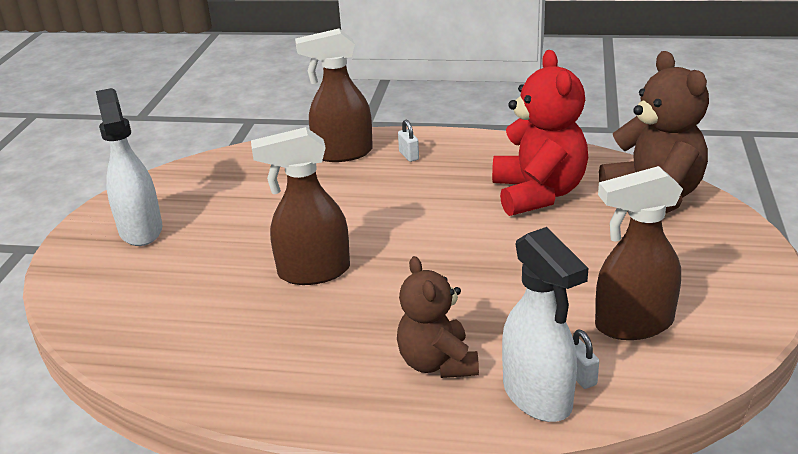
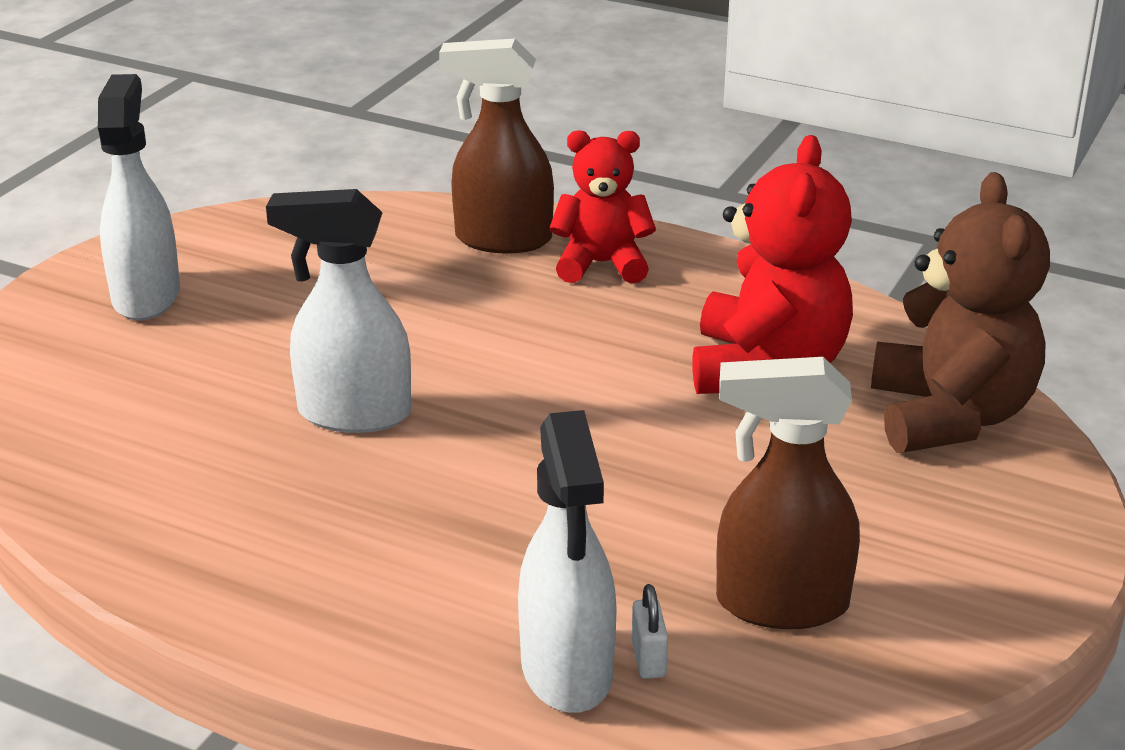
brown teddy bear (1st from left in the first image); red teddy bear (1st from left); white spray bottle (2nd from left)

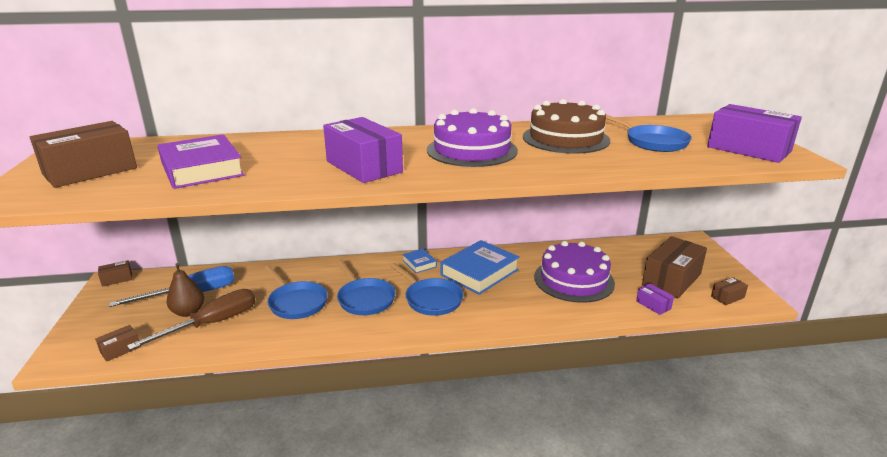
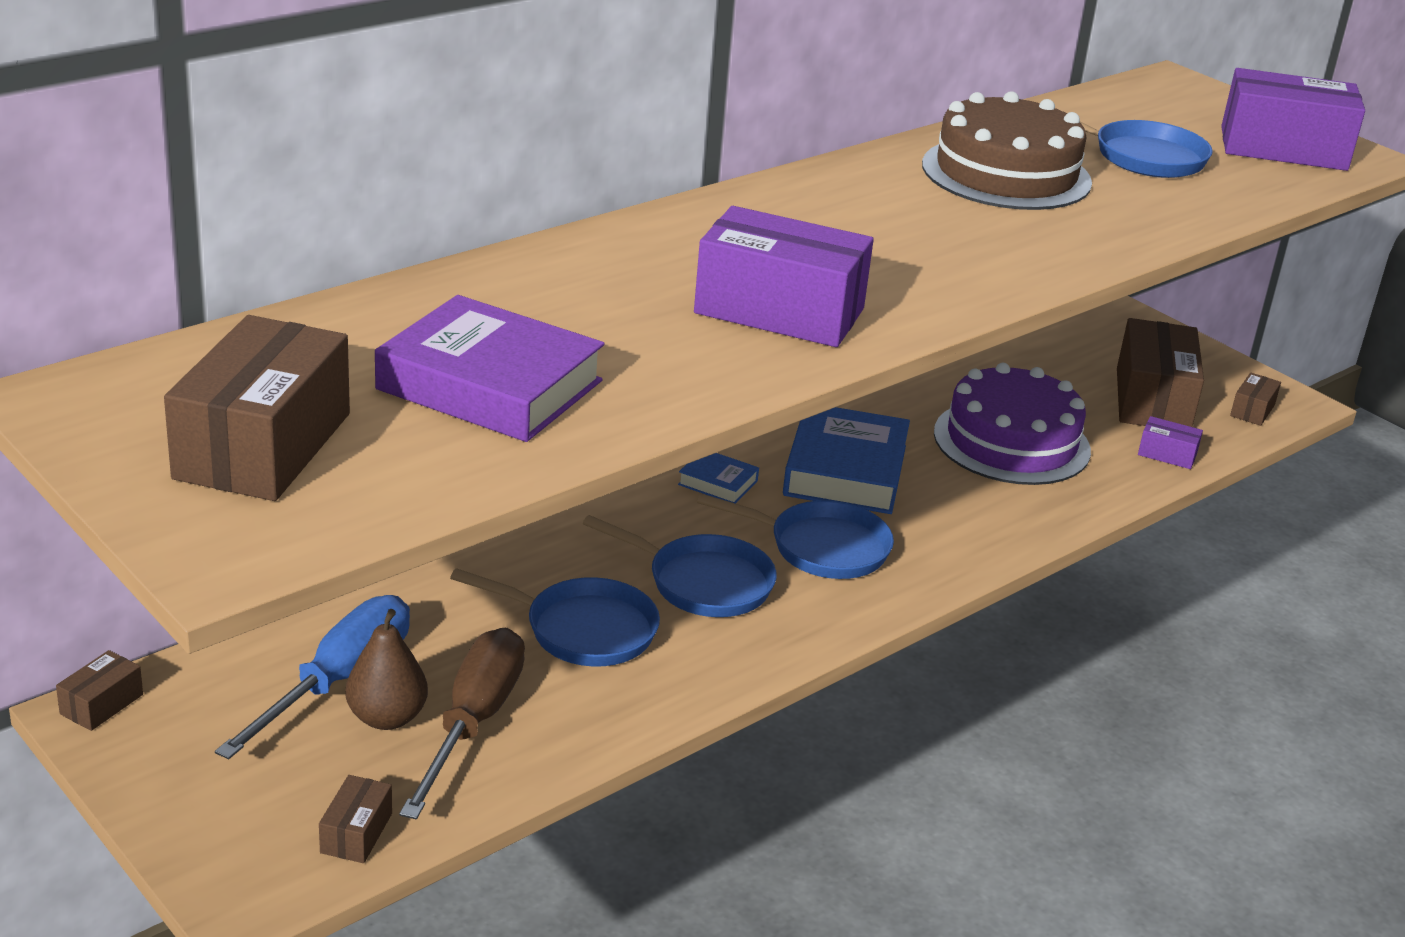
purple cake (1st from left in the first image)

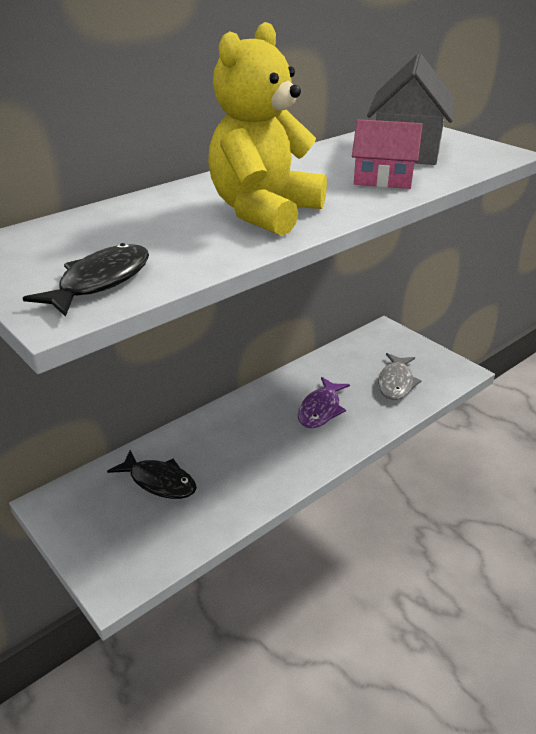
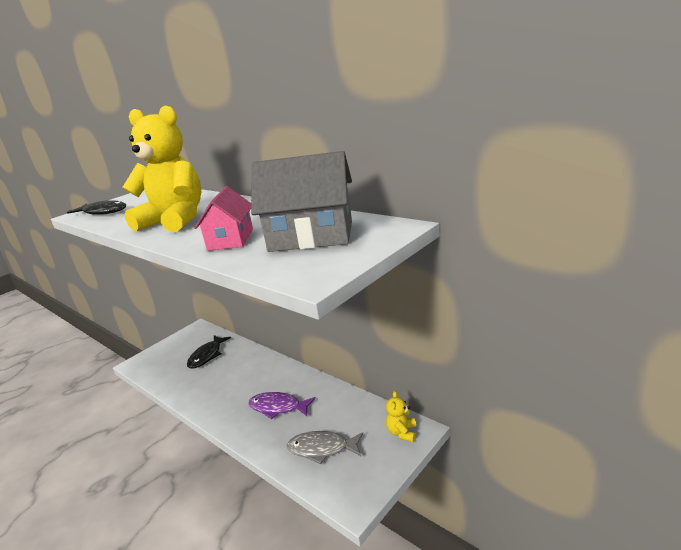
yellow teddy bear (2nd from left)

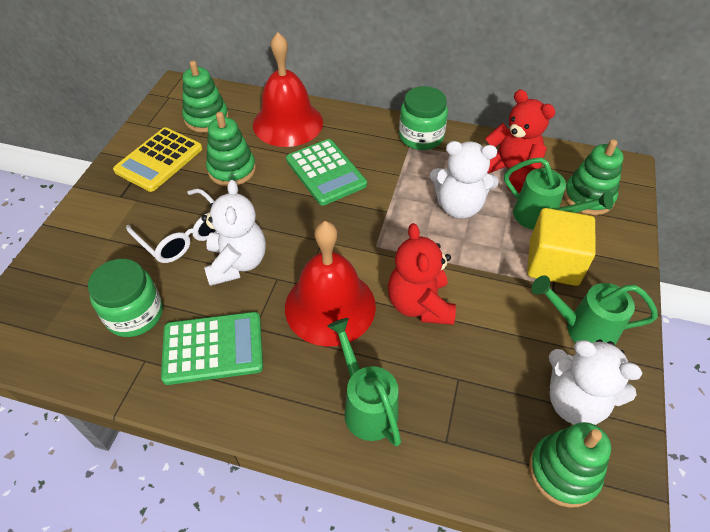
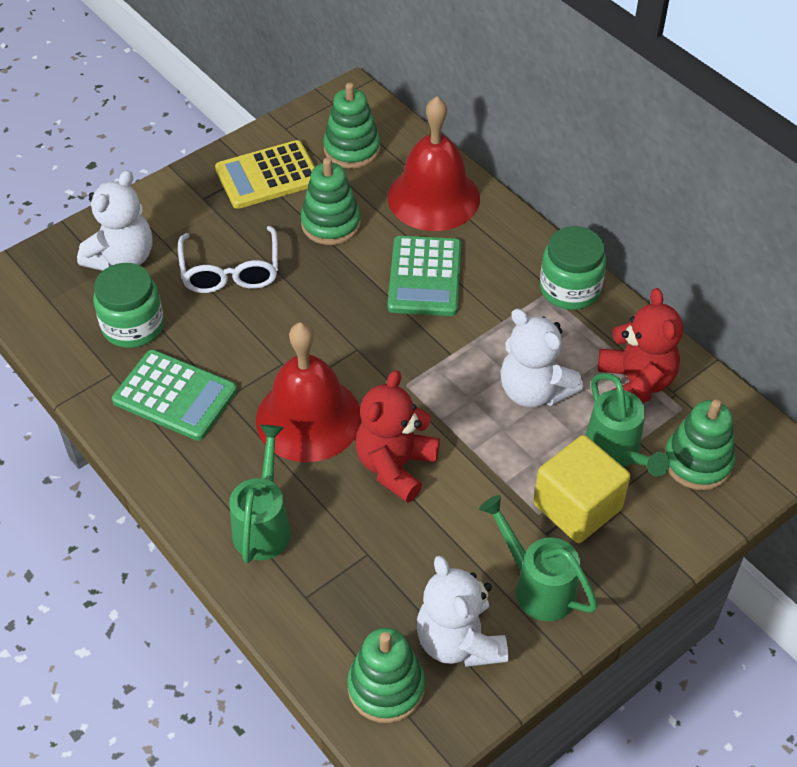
white teddy bear (1st from left)

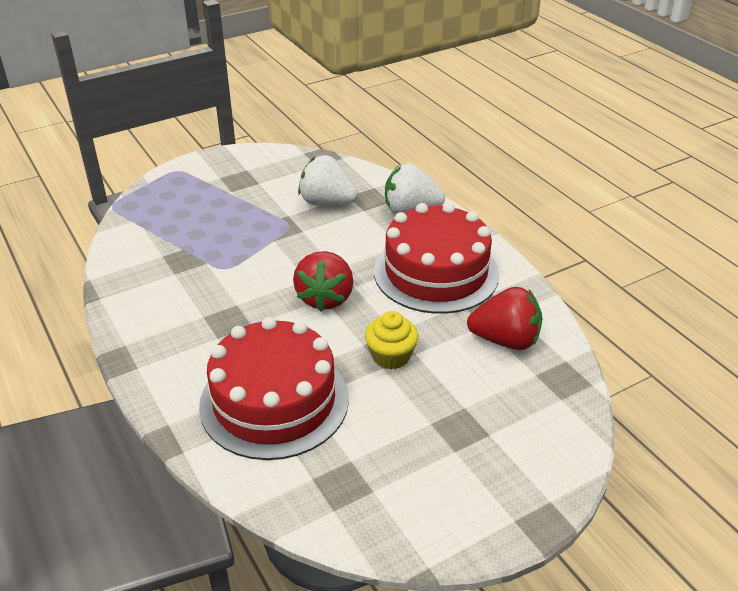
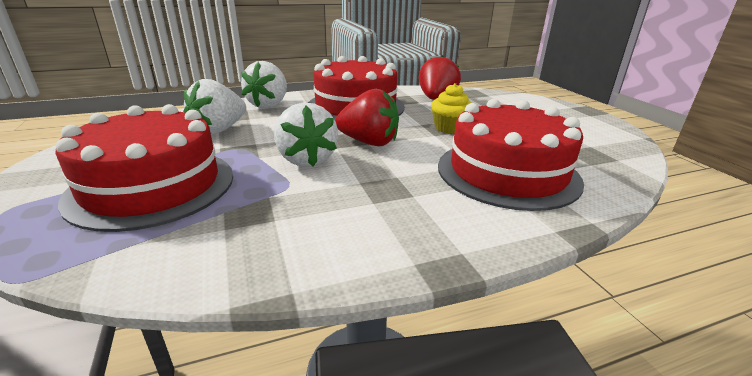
red cake (1st from left); white strawberry (3rd from left)

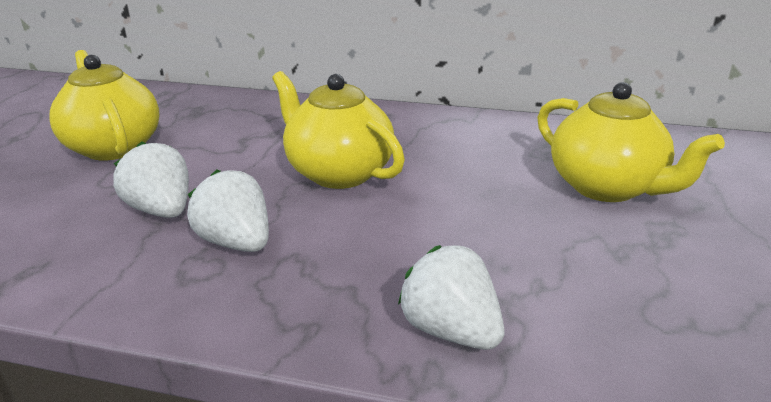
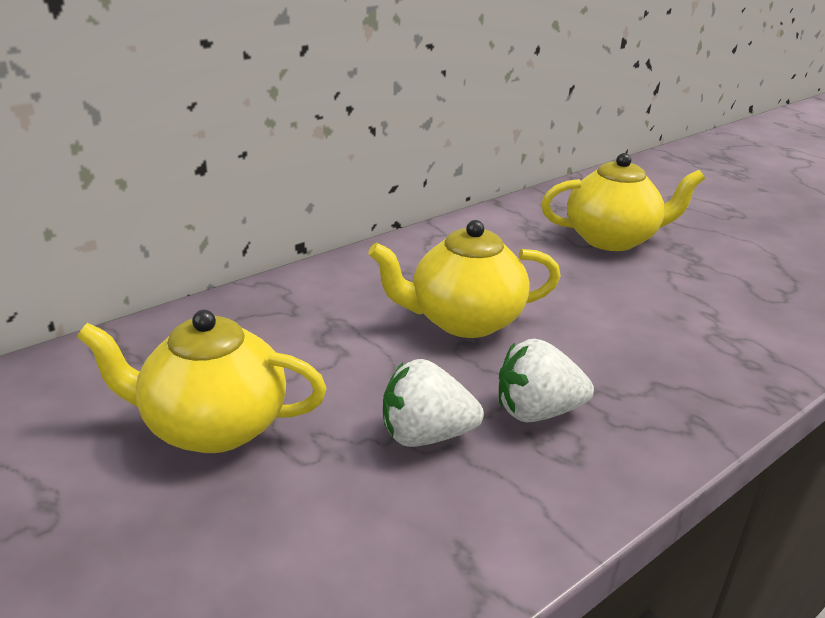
white strawberry (3rd from left in the first image)

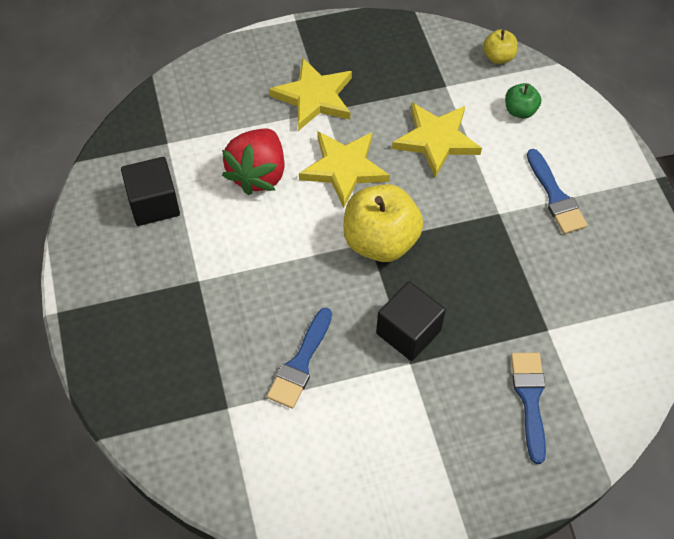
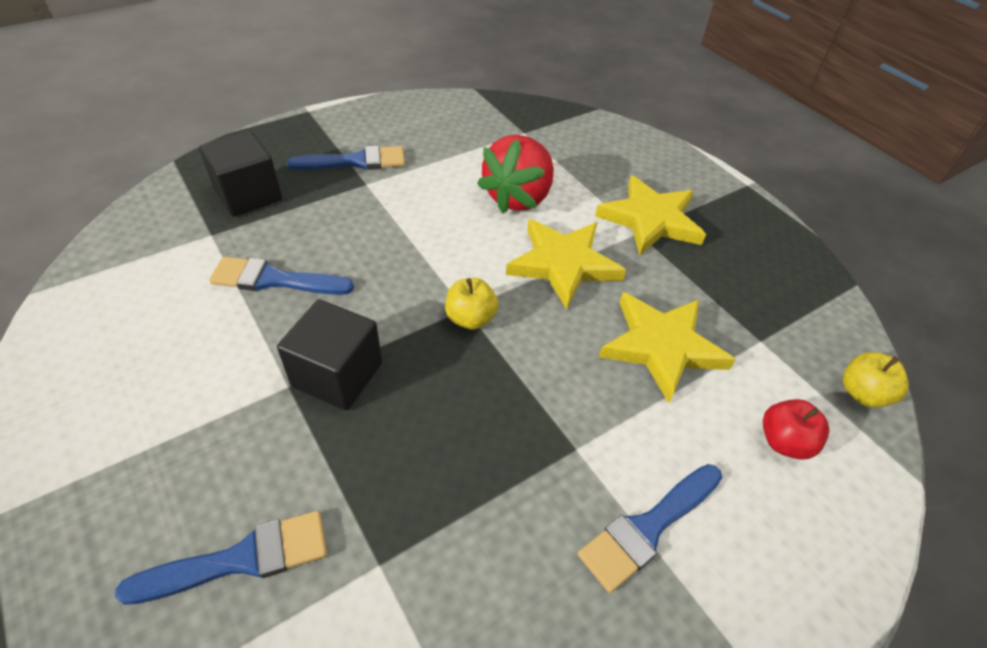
blue brush (3rd from left); black cube (1st from left); red apple; red strawberry; yellow apple (1st from left)

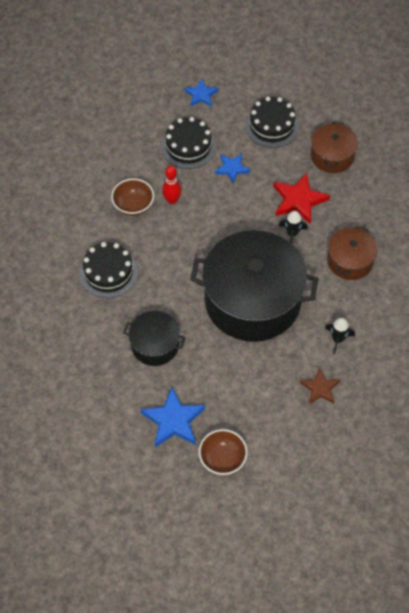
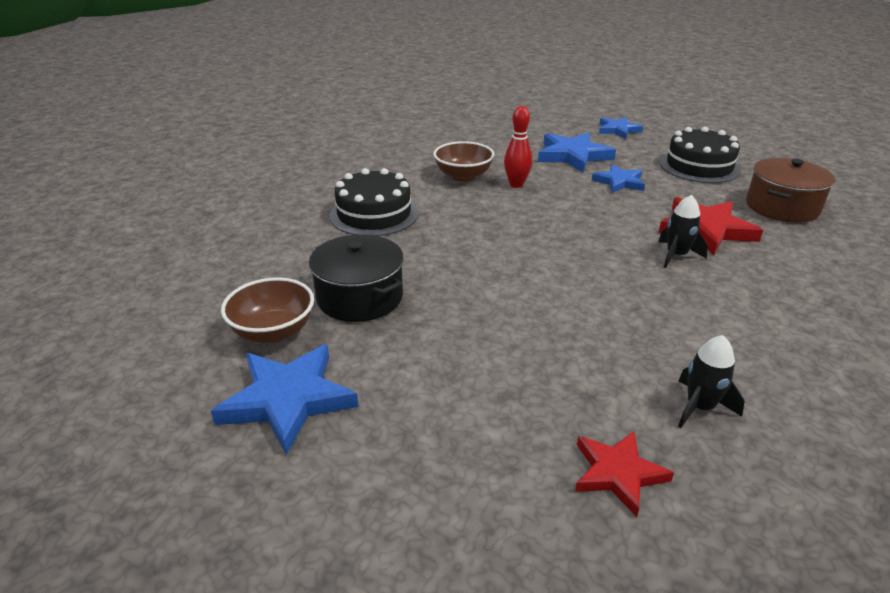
black pot (2nd from left in the first image); brown pot (2nd from left in the first image); brown bowl (1st from left); blue star (2nd from left); red star (1st from left)

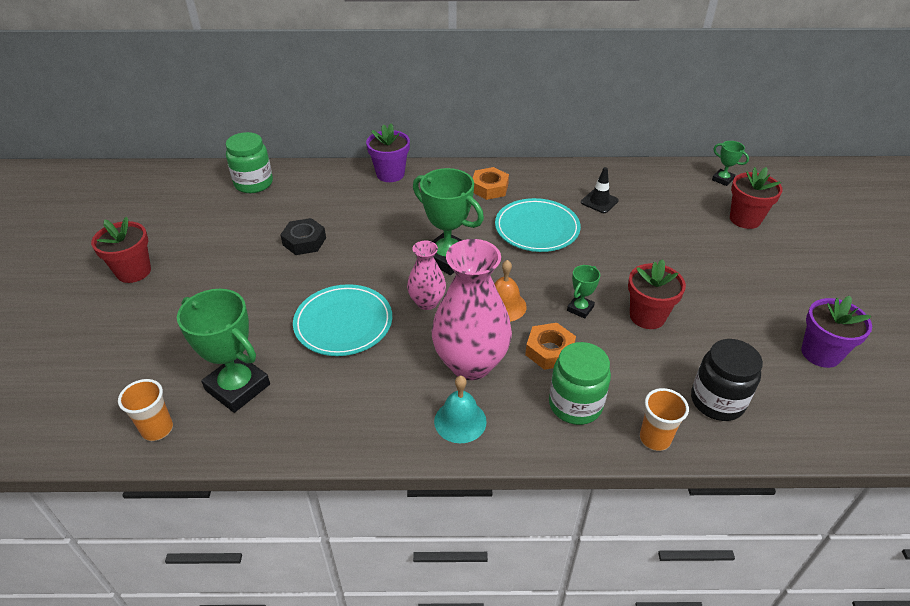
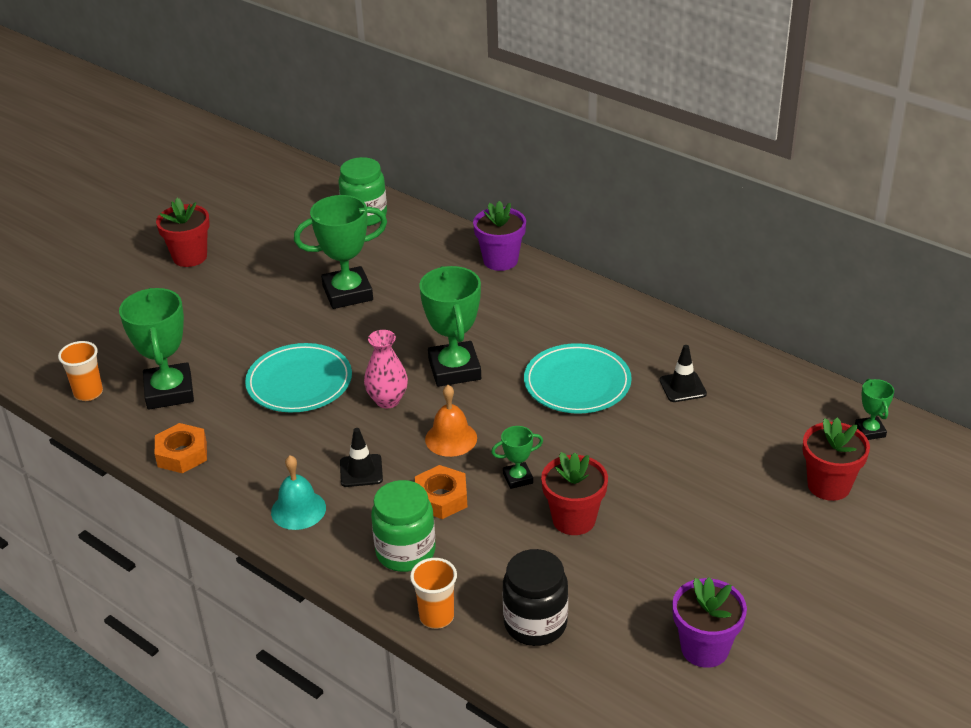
orange nut (1st from left); green trophy (2nd from left); black traffic cone (1st from left)

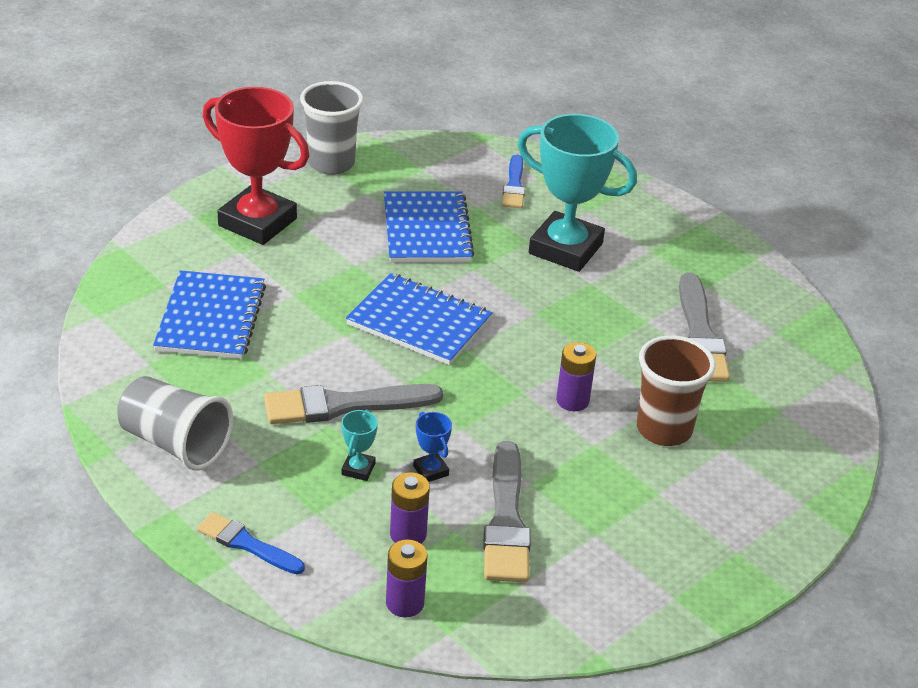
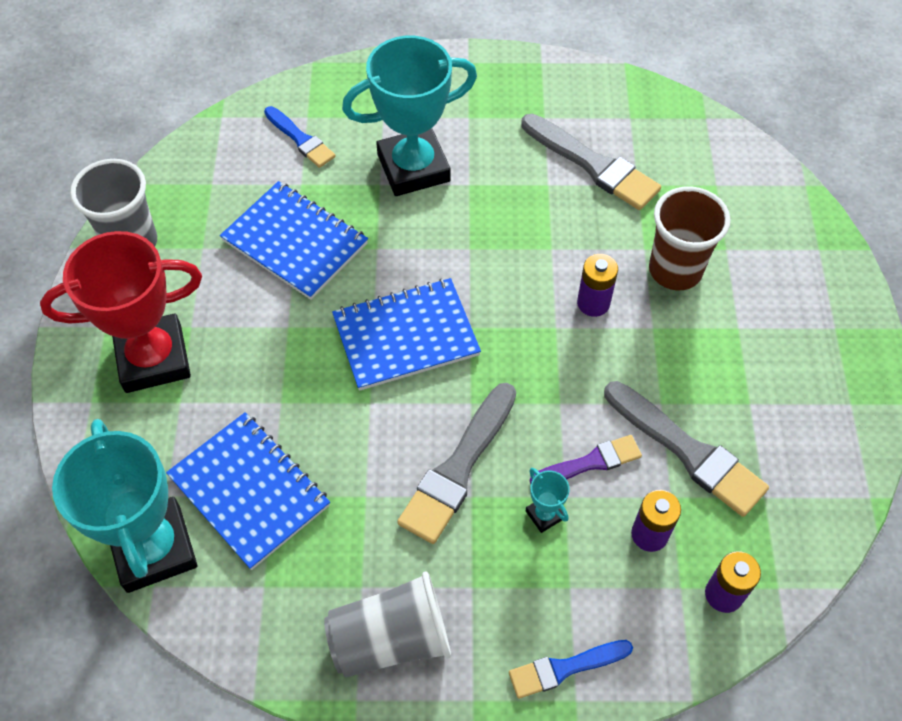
turquoise trophy (1st from left); purple brush

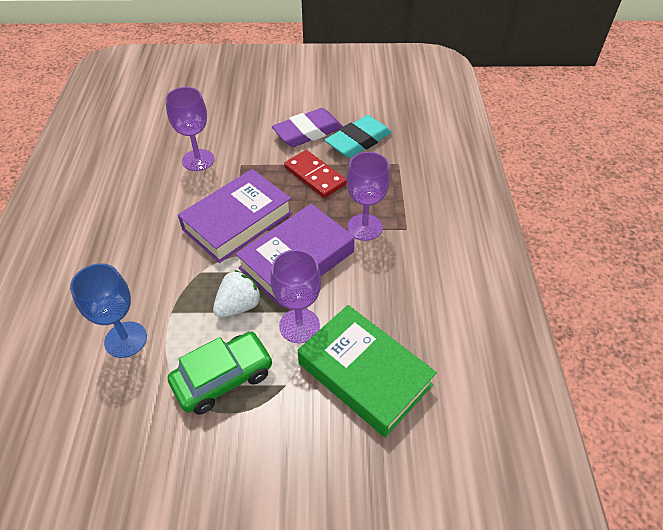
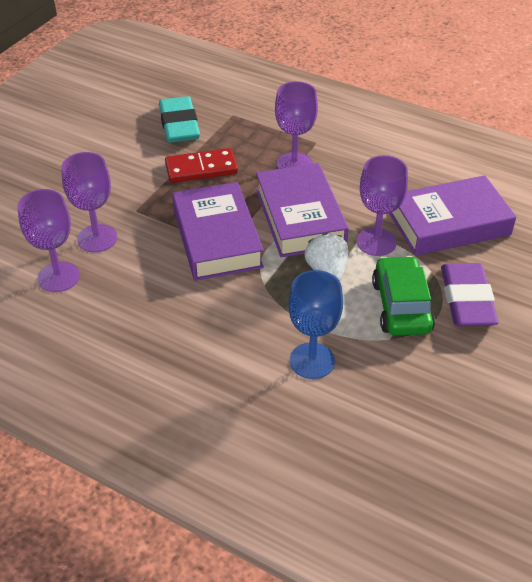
purple goblet (1st from left); purple eraser; purple book (3rd from left)

